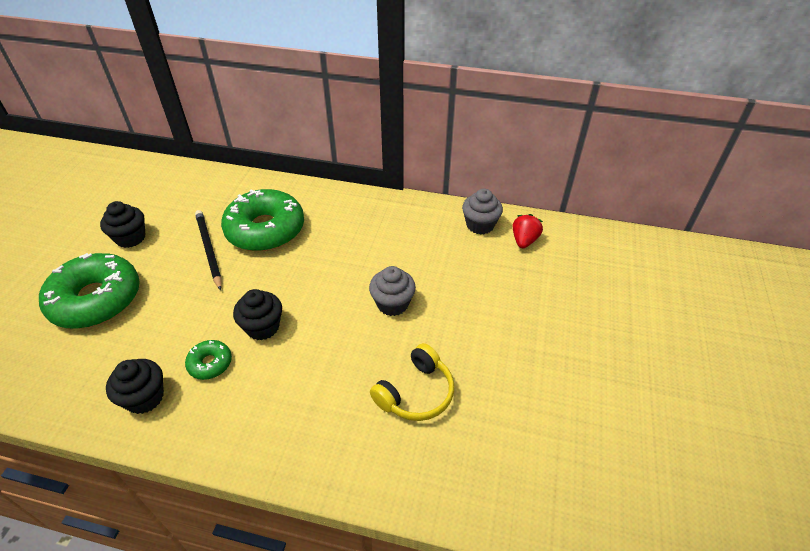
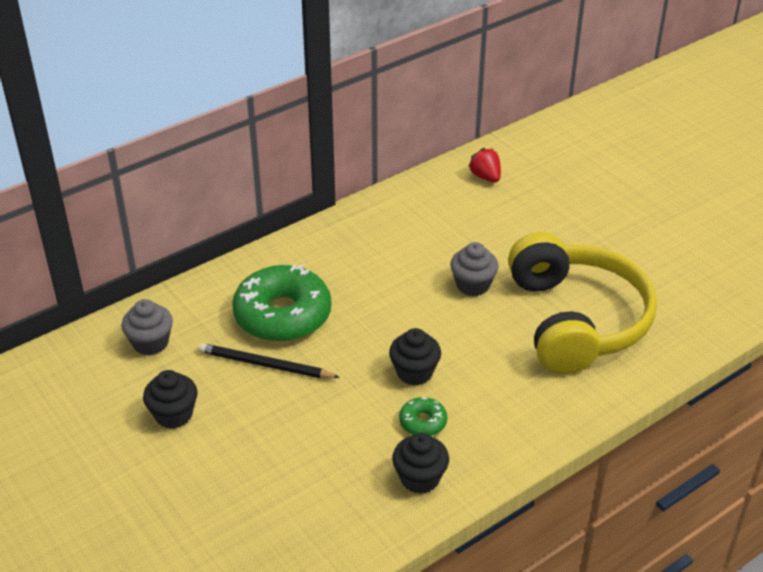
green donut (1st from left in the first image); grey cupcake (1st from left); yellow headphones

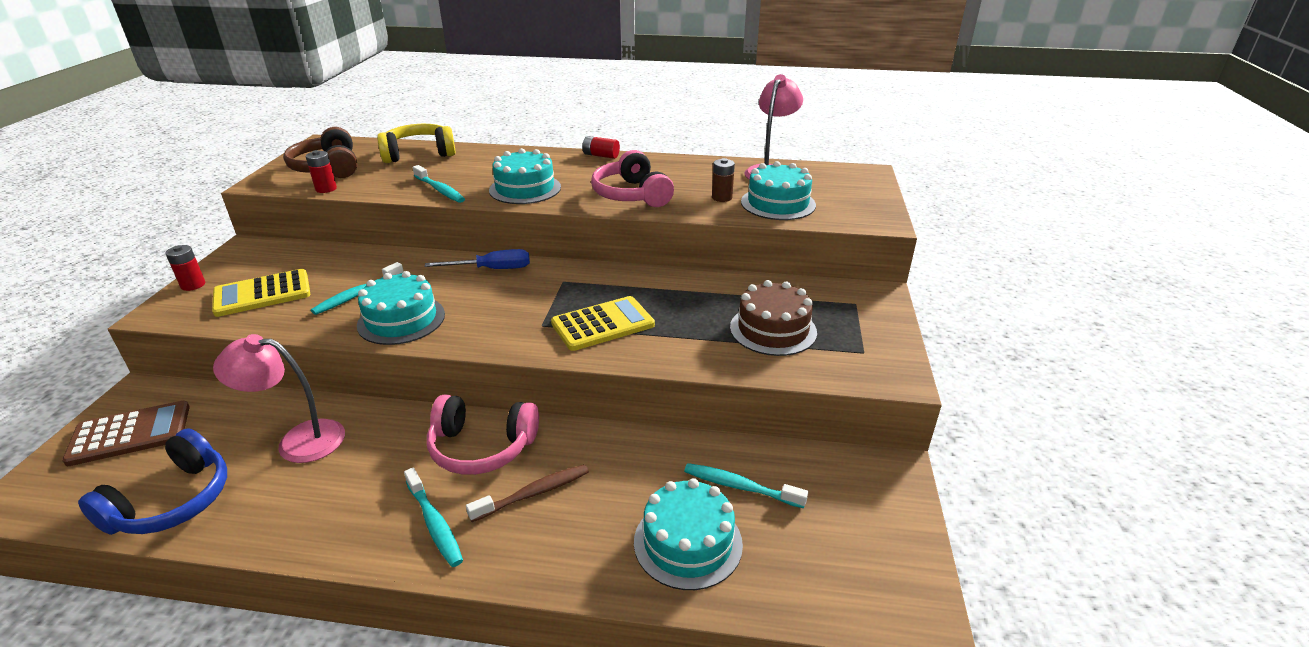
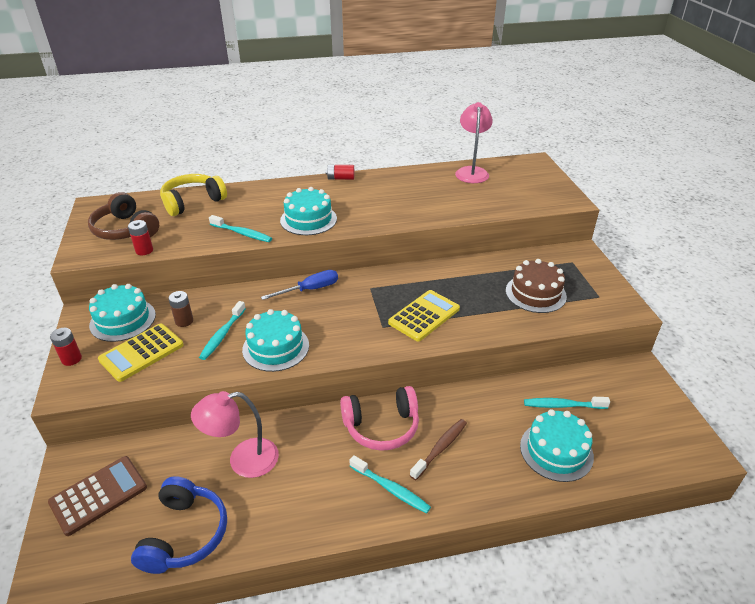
pink headphones (2nd from left in the first image); brown battery; turquoise cake (1st from left)

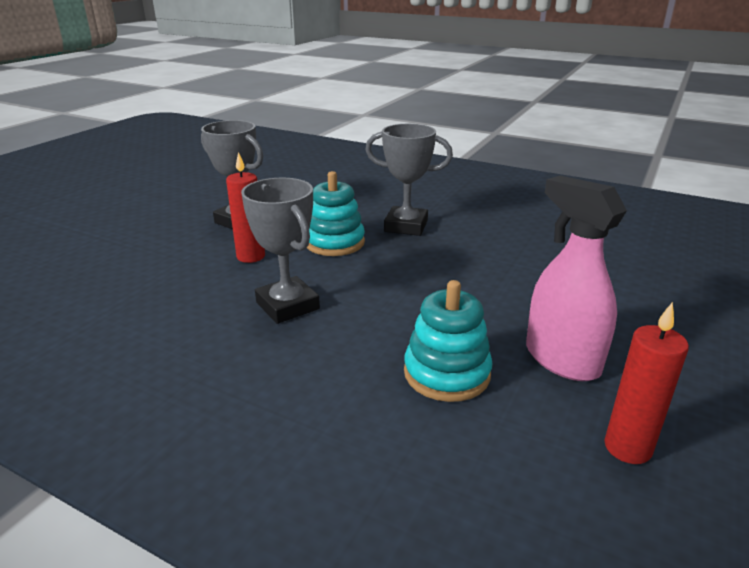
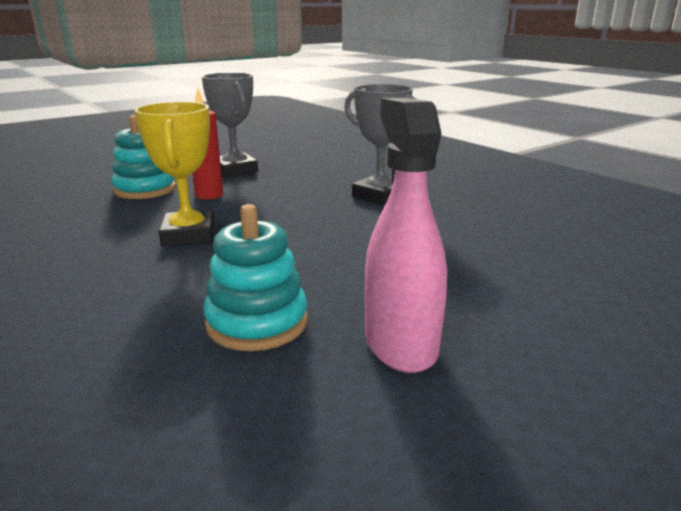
red candle (2nd from left in the first image); turquoise stacking toy (1st from left); yellow trophy

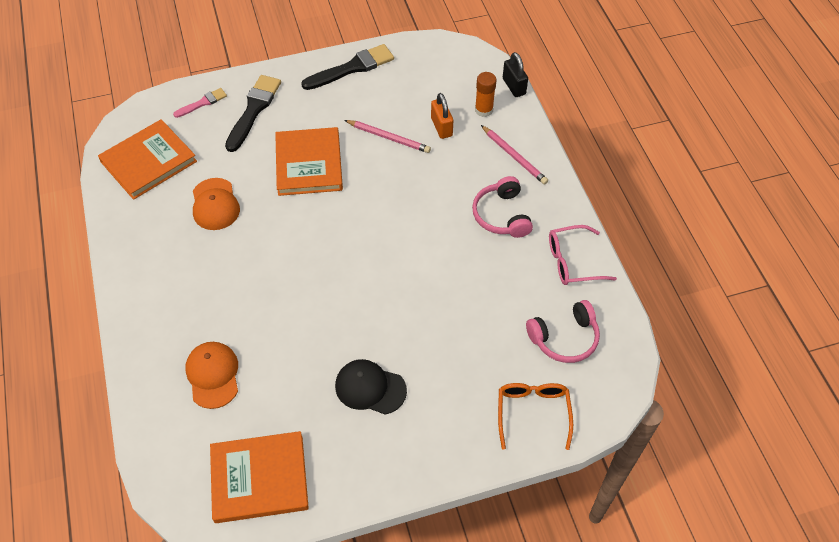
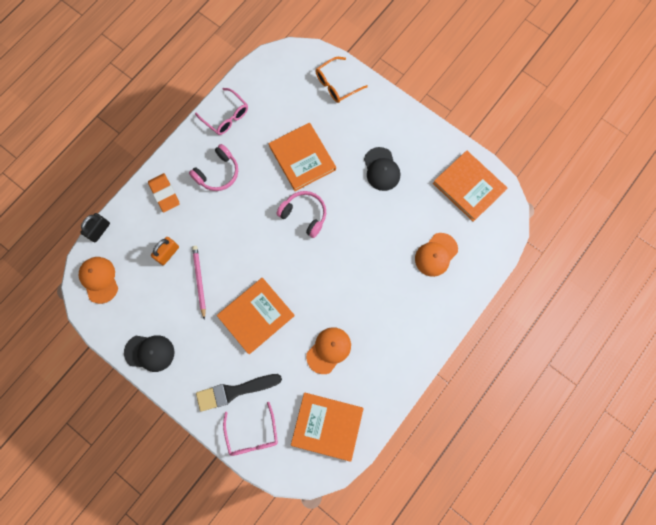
orange glue stick; orange cap (1st from left); orange book (2nd from left); pink headphones (2nd from left); pink glasses (2nd from left); black cap (1st from left); orange eraser

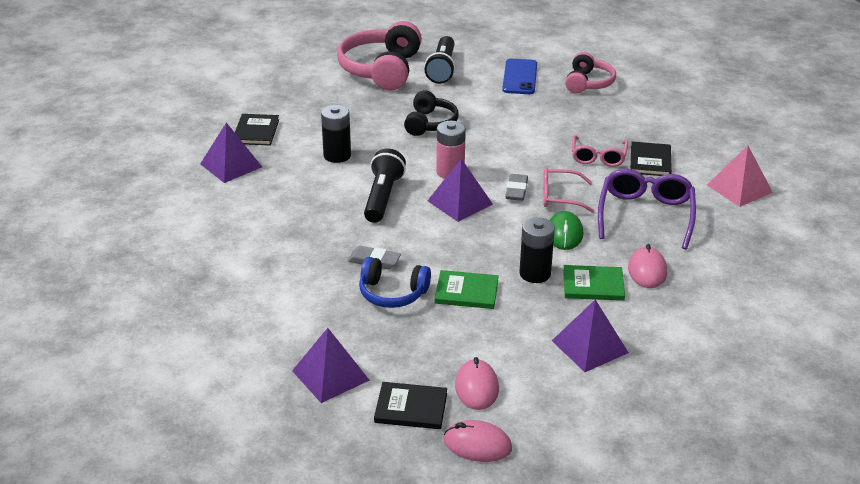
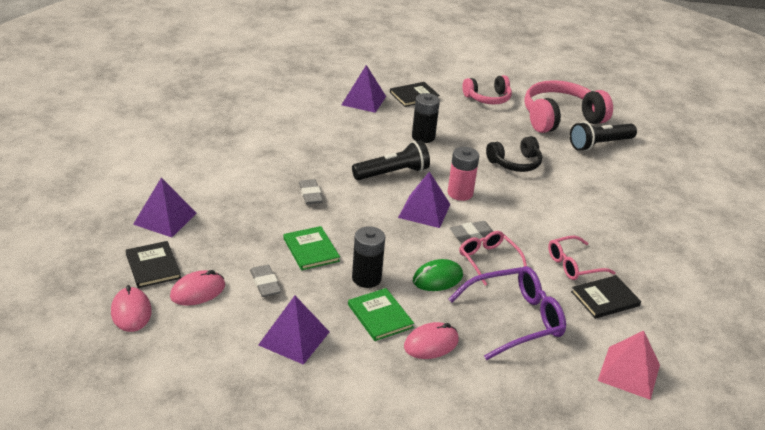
blue headphones; blue phone; grey eraser (1st from left); pink headphones (1st from left)

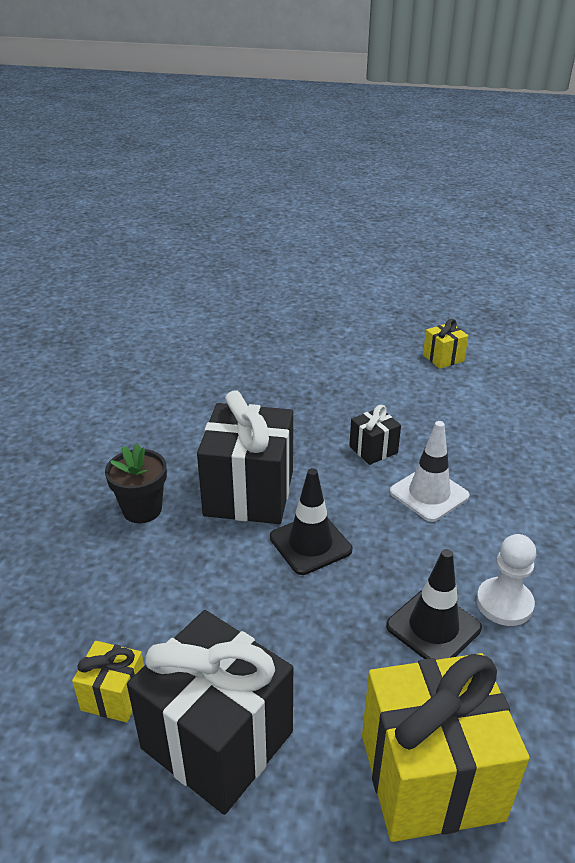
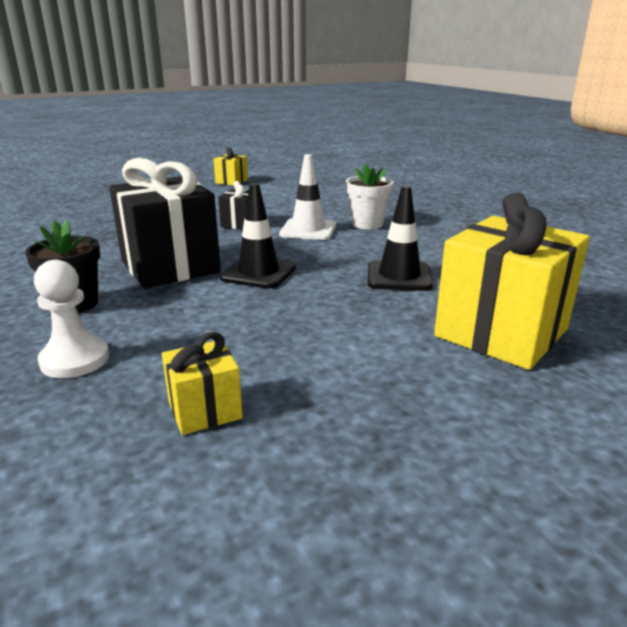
black gift (1st from left in the first image); white flower pot; white pawn

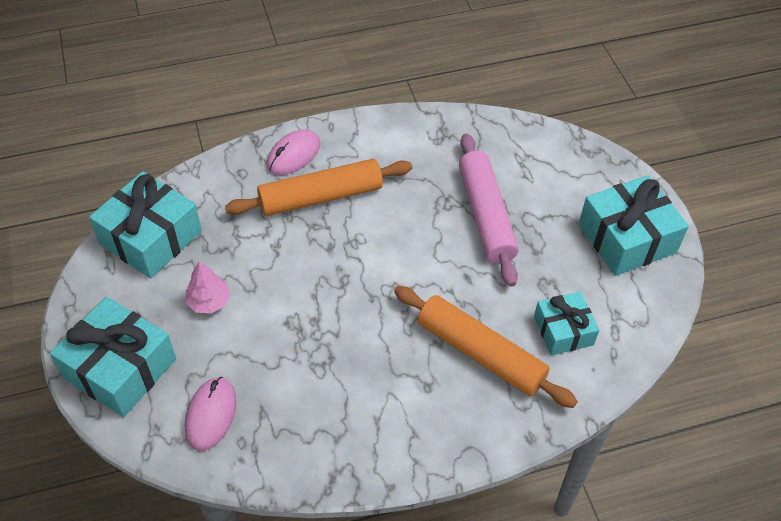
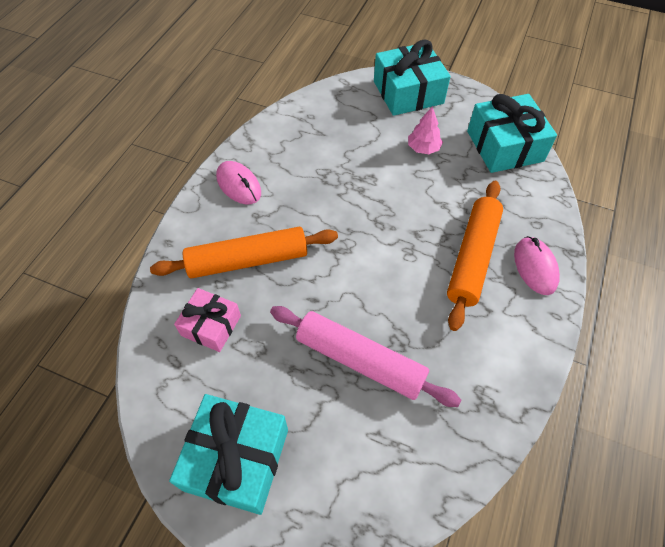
pink mouse (1st from left); pink gift

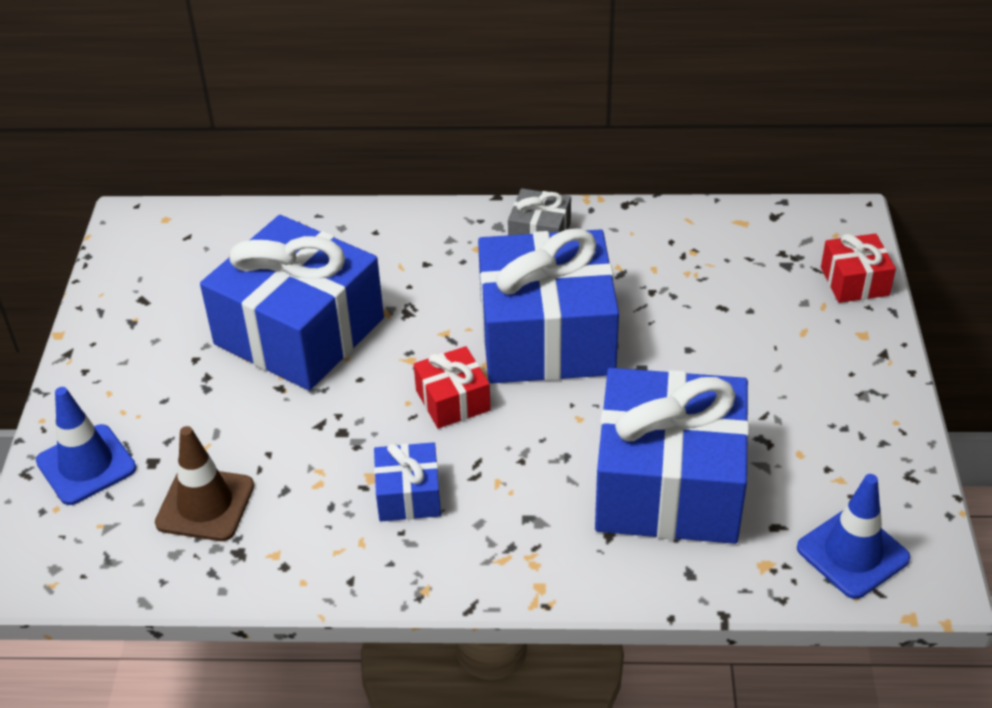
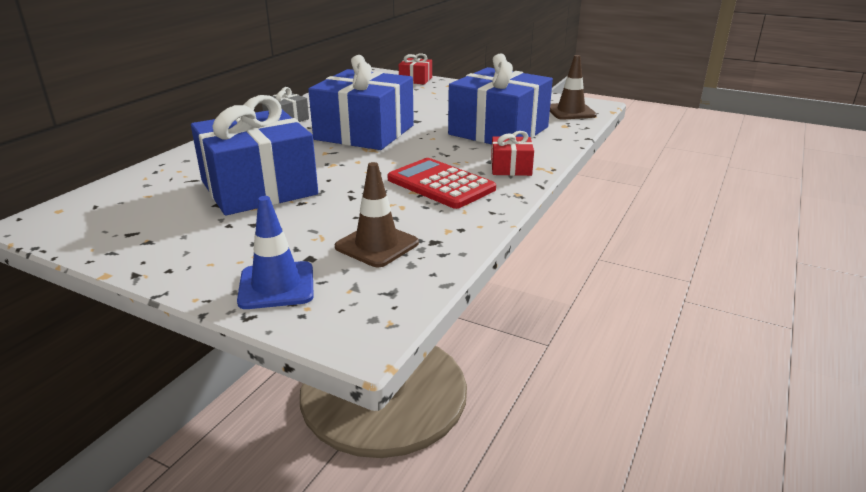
red gift (2nd from left); red calculator; brown traffic cone (2nd from left)

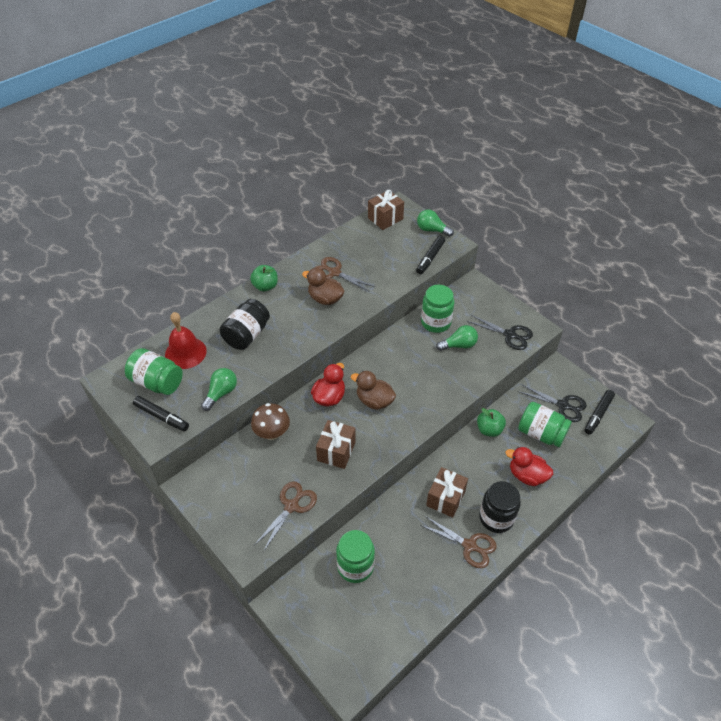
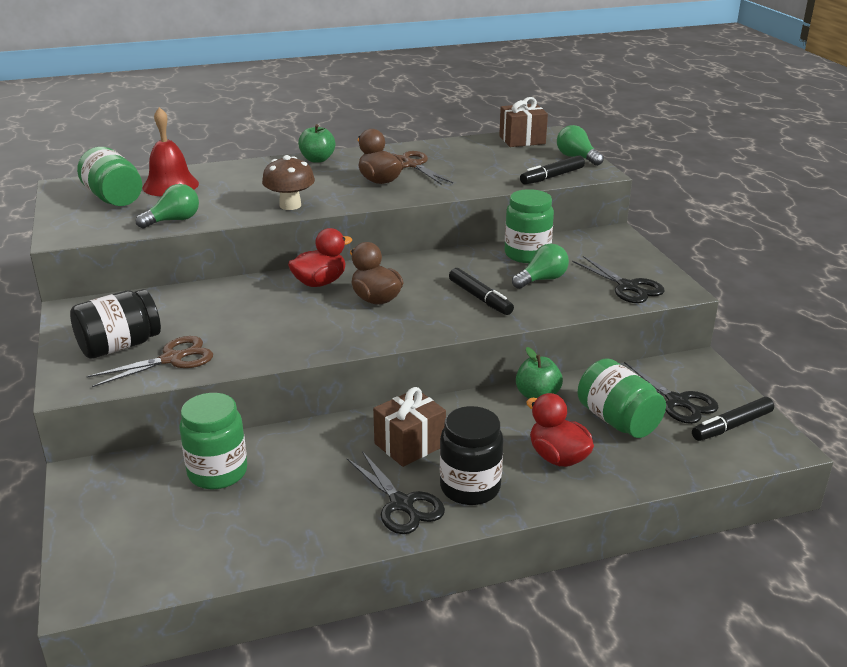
brown gift (1st from left in the first image); black marker (1st from left); black jar (1st from left); brown mushroom; black scissors (1st from left); green light bulb (2nd from left)

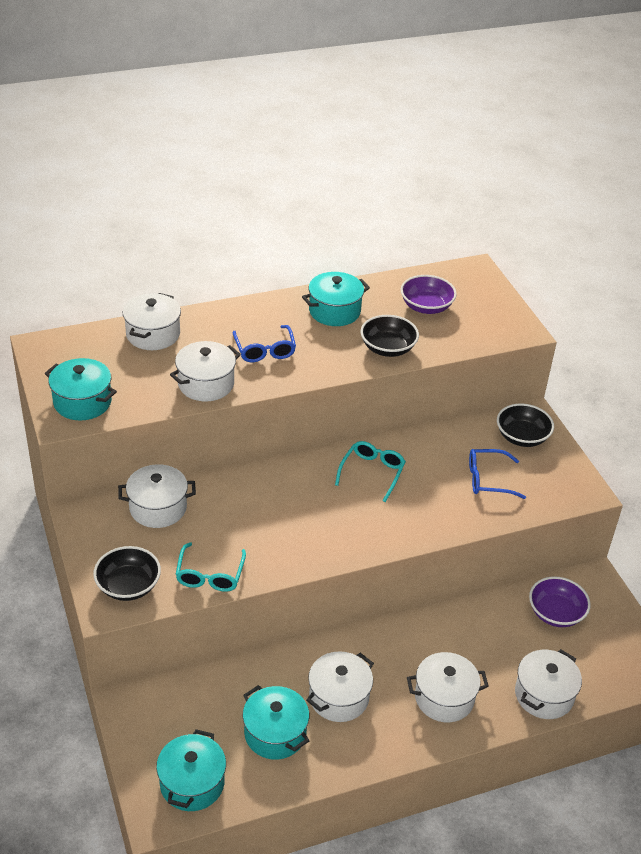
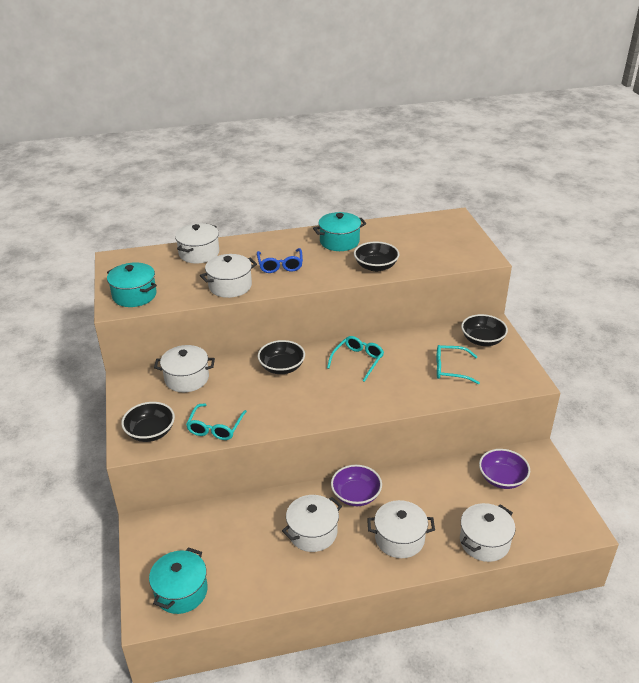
turquoise pot (3rd from left in the first image); black bowl (2nd from left); purple bowl (1st from left); turquoise glasses (3rd from left)

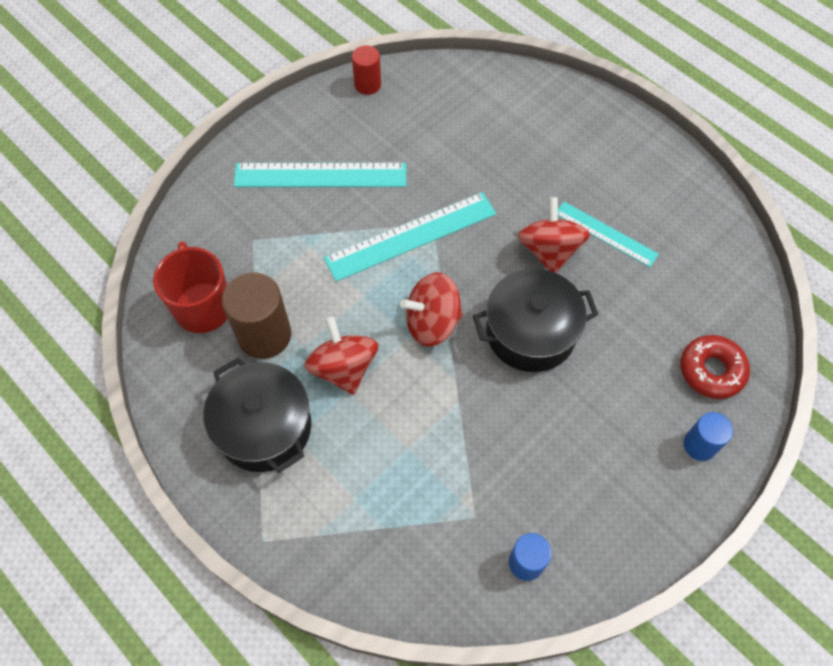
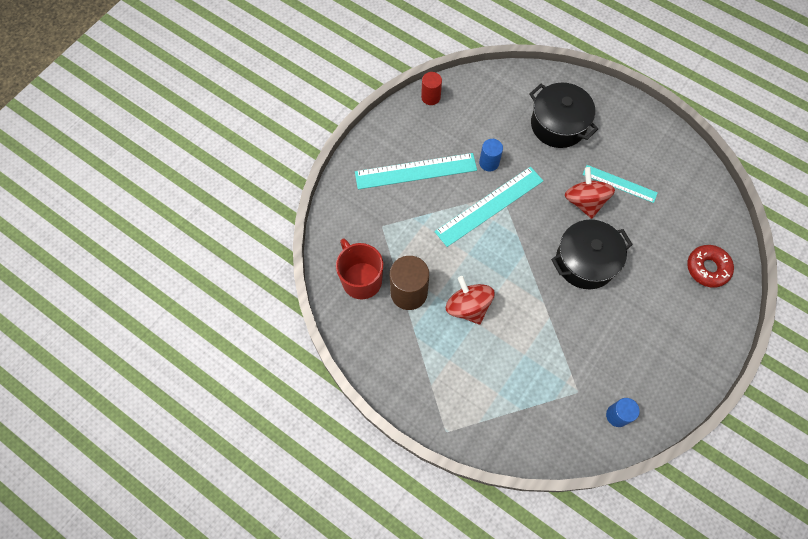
red spinning top (2nd from left in the first image); black pot (1st from left); blue cylinder (1st from left)

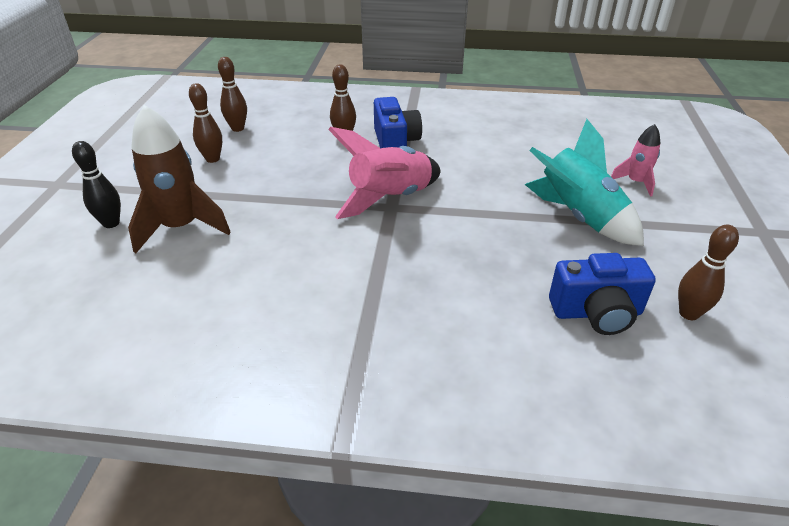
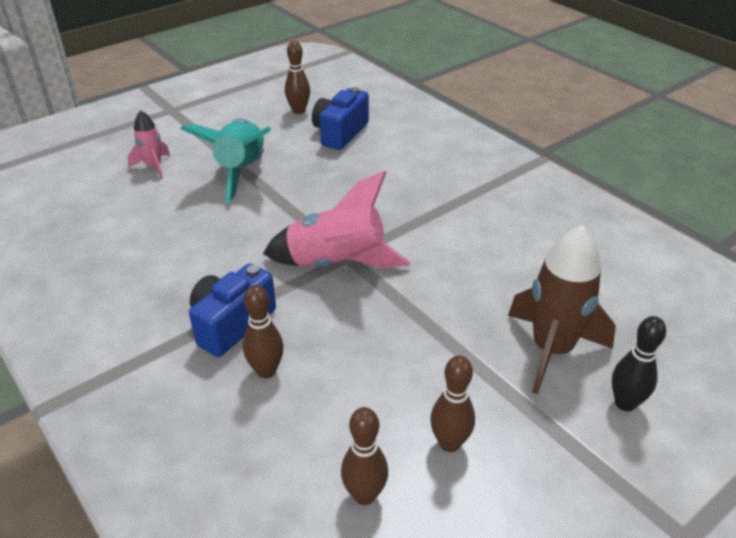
blue camera (2nd from left)

